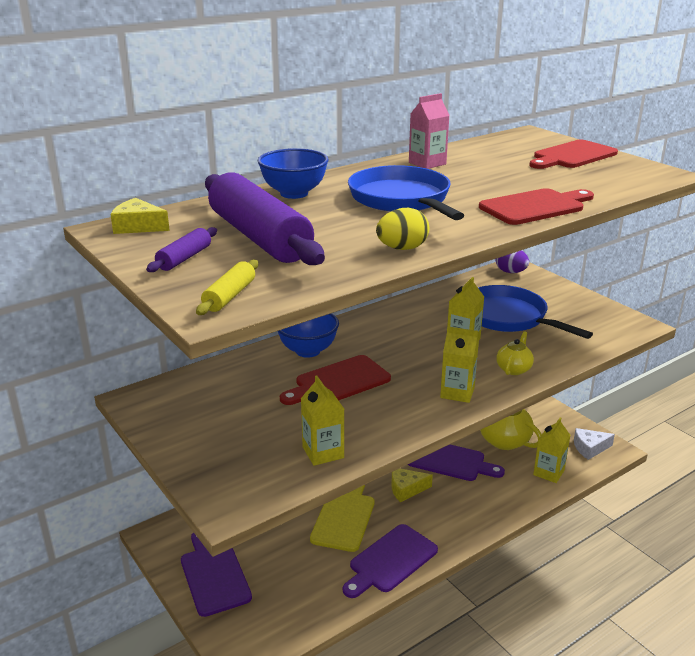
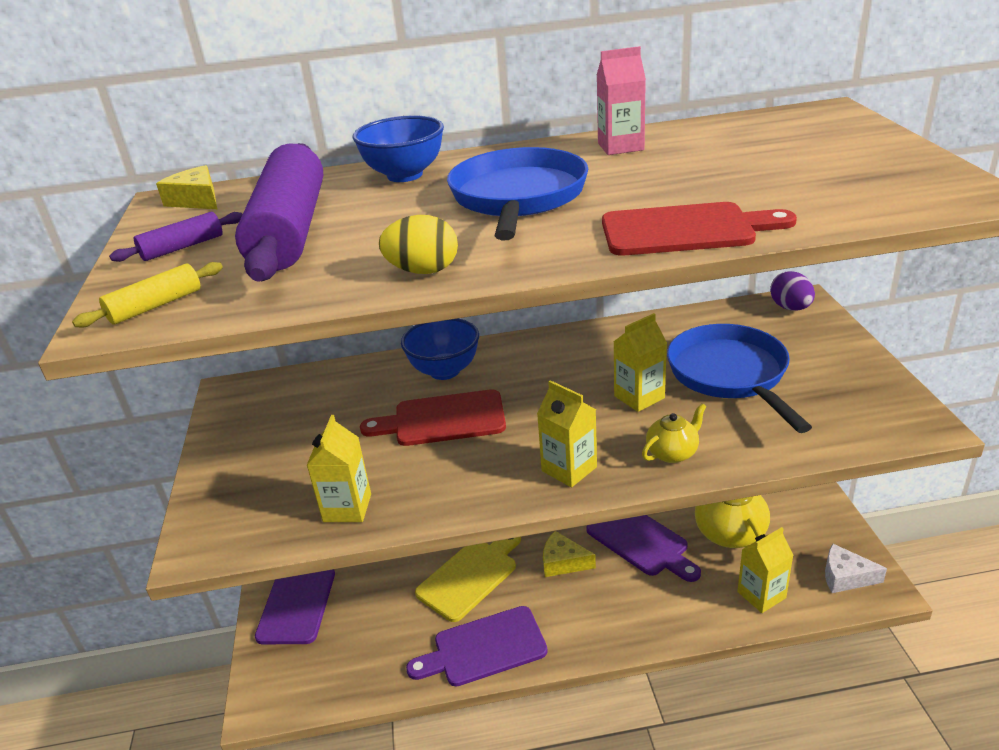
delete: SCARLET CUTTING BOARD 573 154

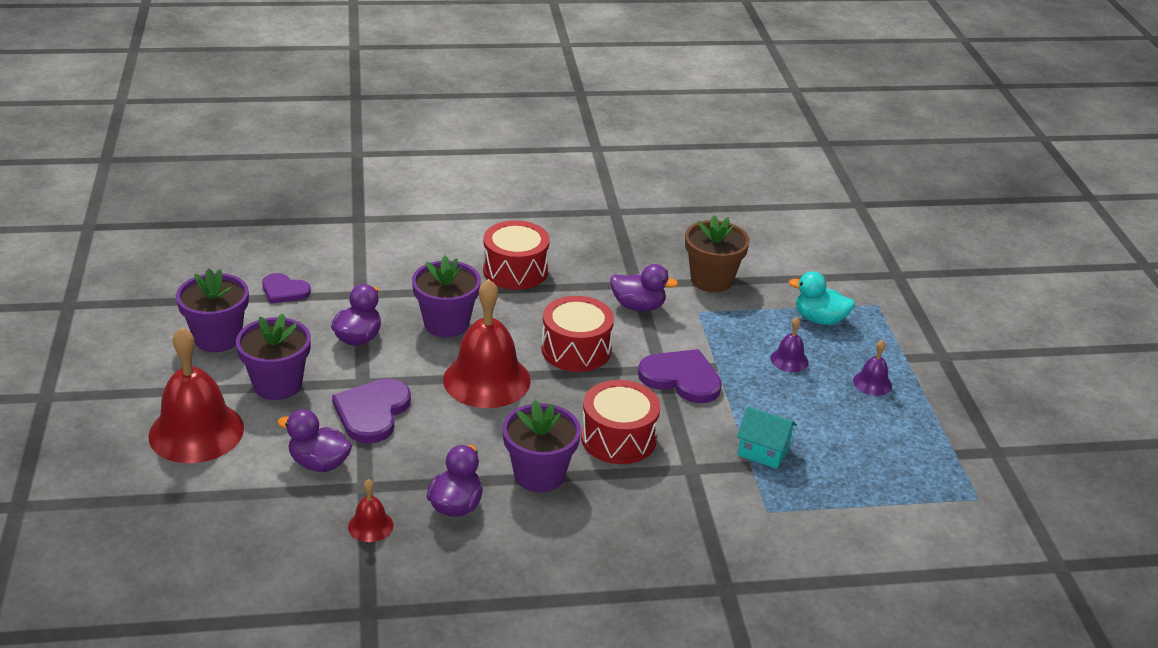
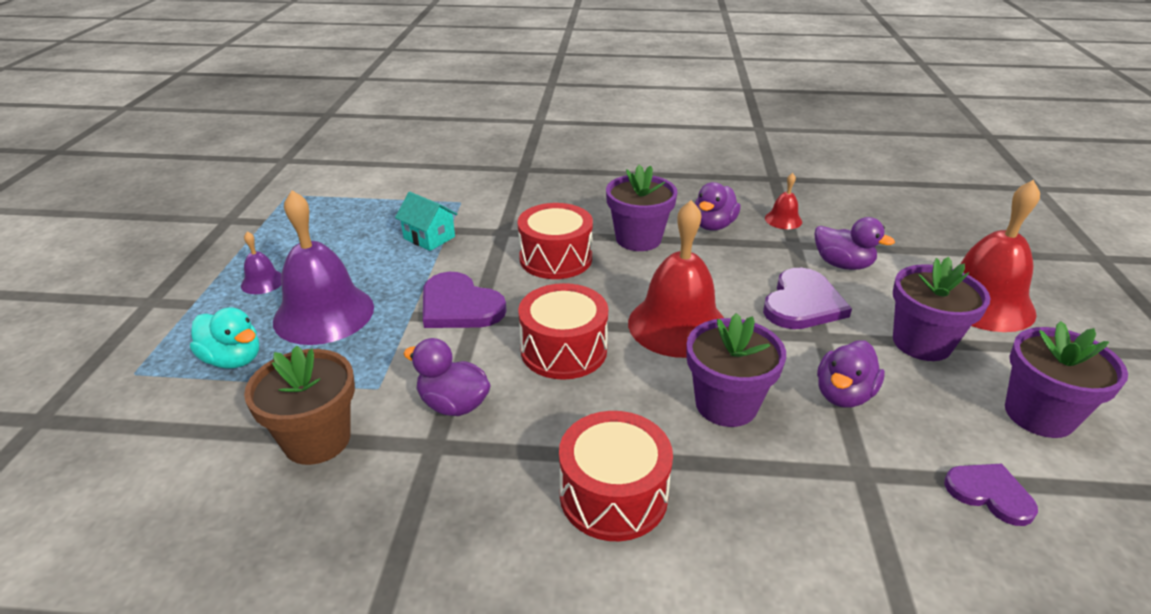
resize: VIOLET HAND BELL 789 344 = 323 267 x2.20

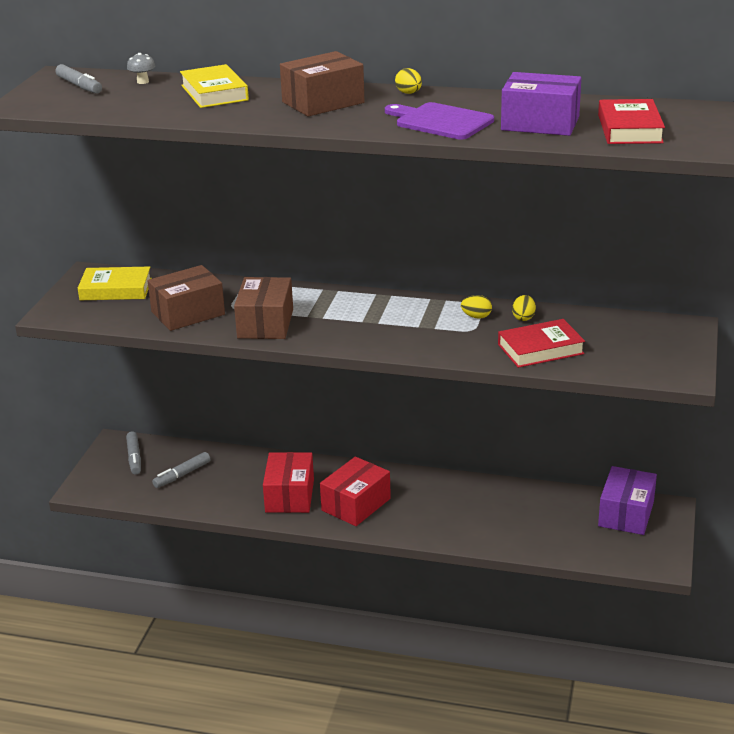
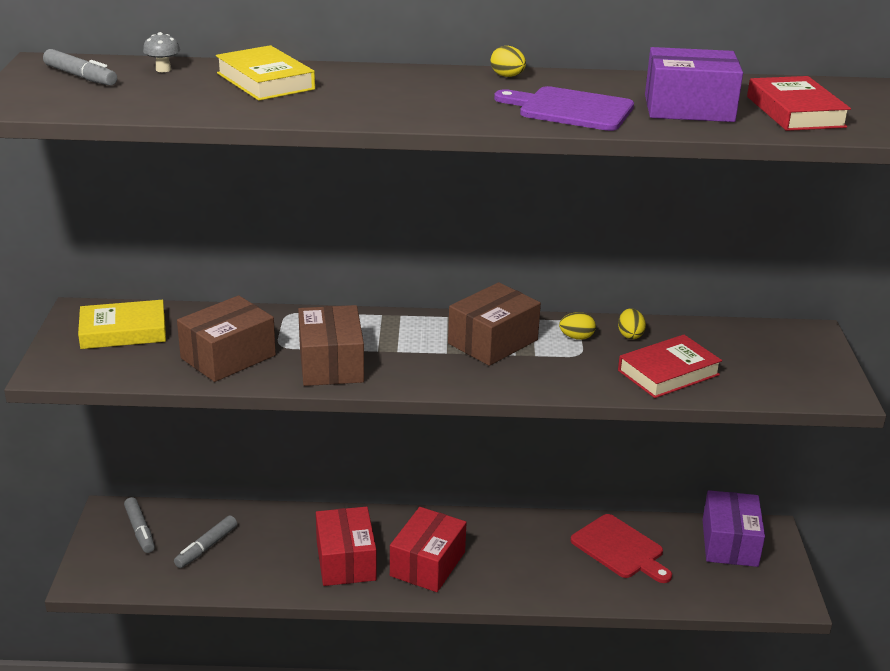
insert: SCARLET CUTTING BOARD 621 548
move: DARK BROWN BOX 322 83 to 494 324

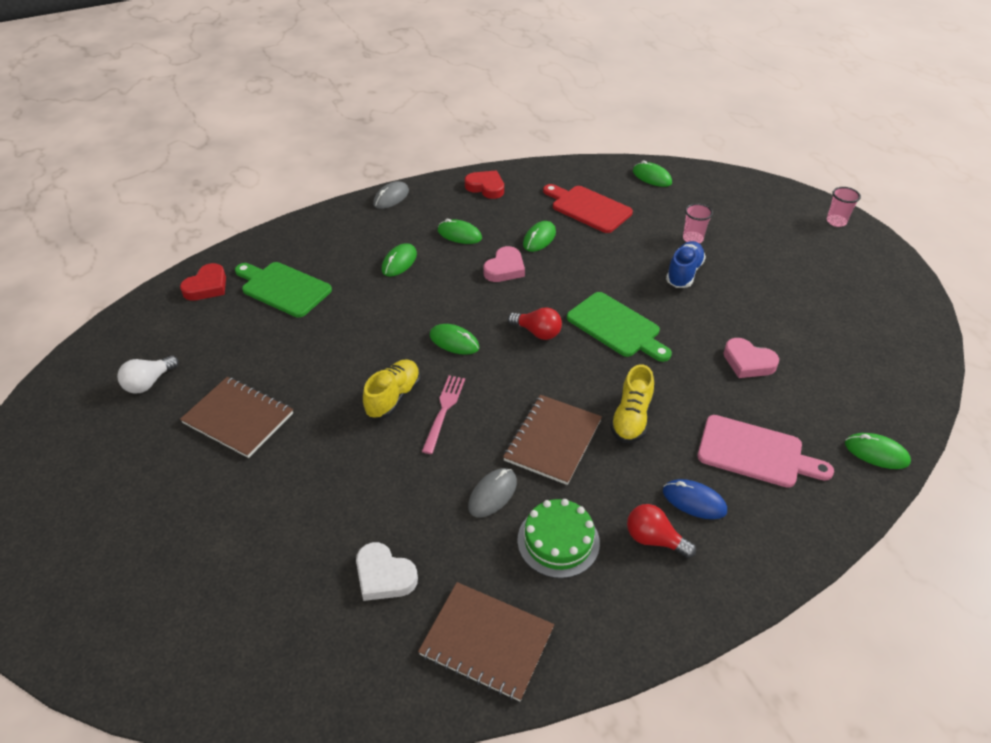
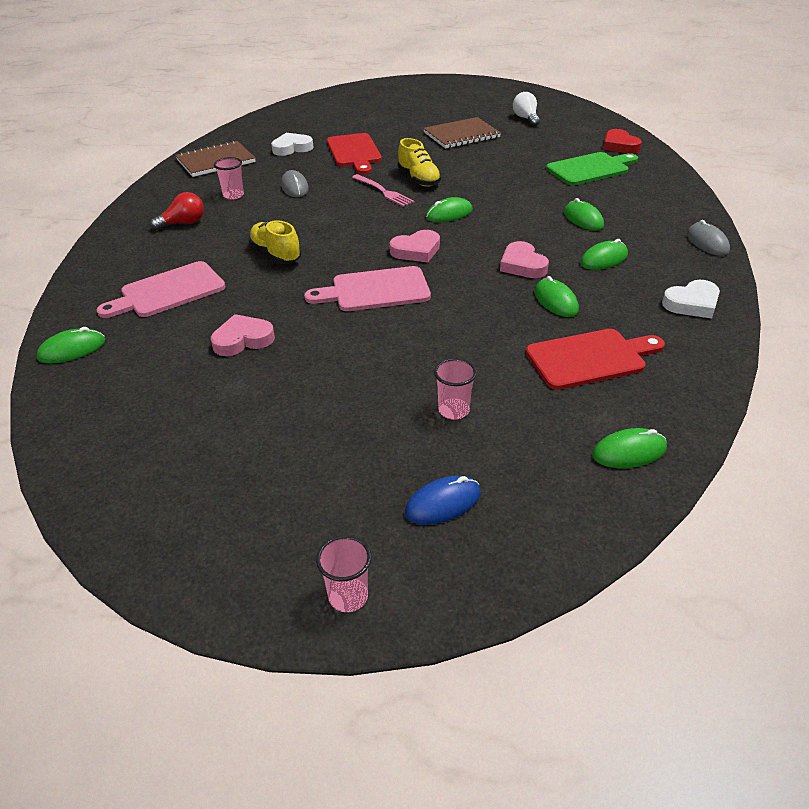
delete: DARK BROWN EXERCISE BOOK 552 440; COBALT SHOE 686 264
insert: SCARLET CUTTING BOARD 354 153
move: COBALT MOUSE 695 499 to 443 500
replace: SCARLET LIGHT BULB 535 323 to ROSE-PINK HEART SHAPE 414 246; GREEN LAYER CAKE 558 538 to ROSE-PINK BEAKER 229 178
recolor: SCARLET HEART SHAPE 484 185 to SNOW-WHITE HEART SHAPE 691 299; GREEN CUTTING BOARD 619 327 to ROSE-PINK CUTTING BOARD 367 288

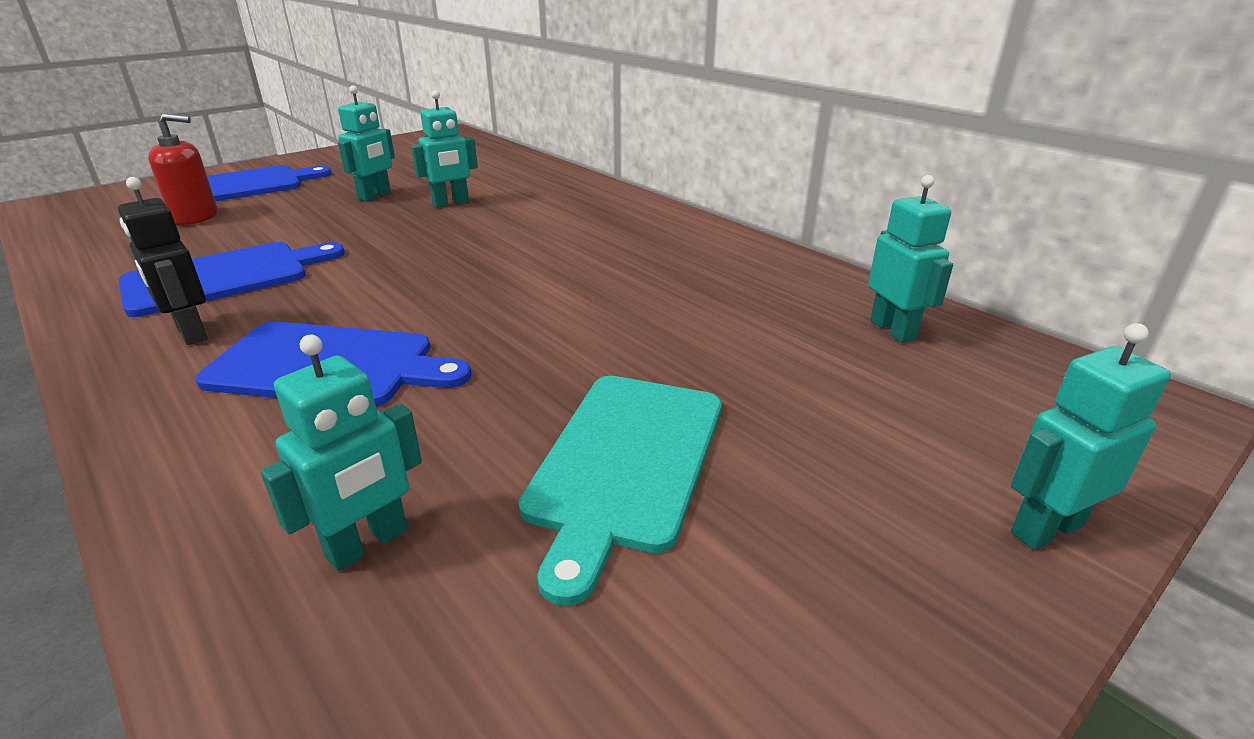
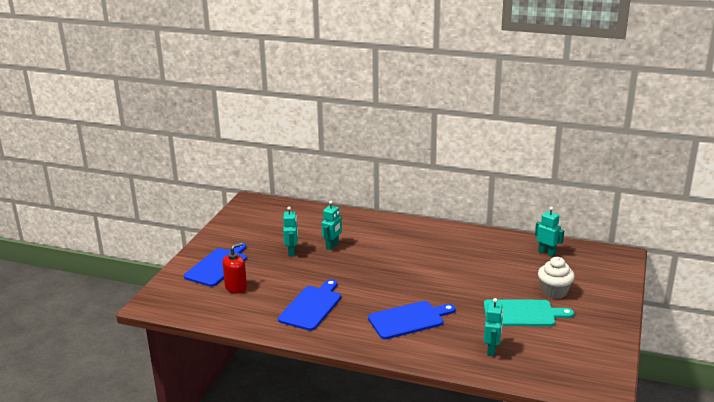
delete: BLACK TOY ROBOT 163 261; AQUA TOY ROBOT 1090 436
insert: SNOW-WHITE CUPCAKE 556 278
rotate: AQUA CUTTING BOARD 620 491 = 529 312 75 degrees counterclockwise

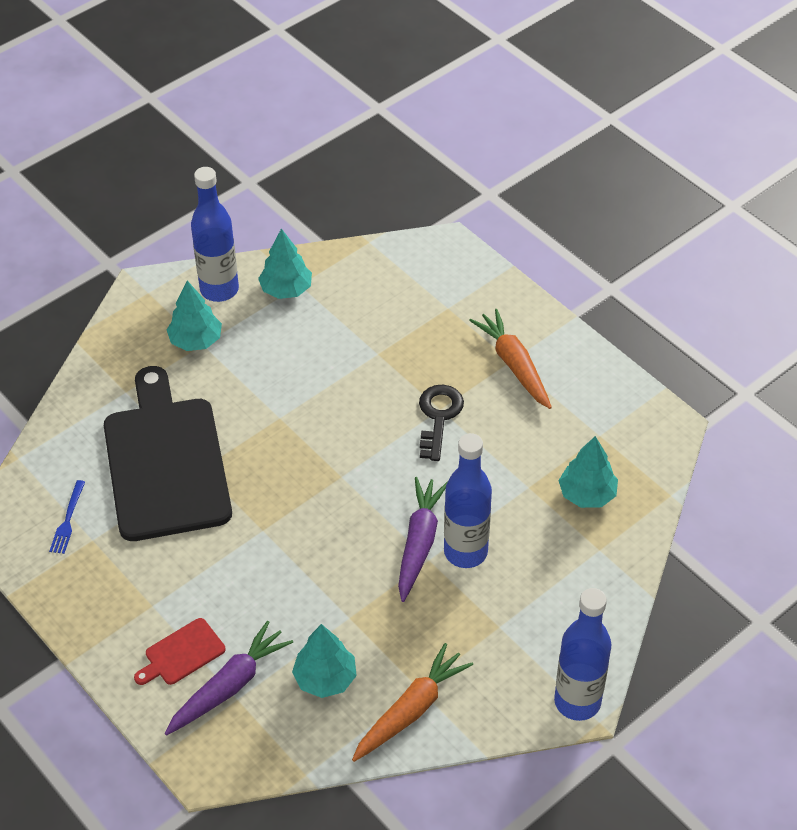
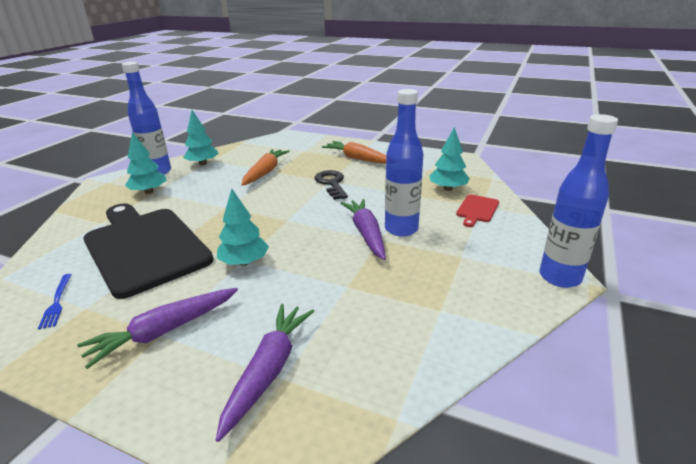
insert: VIOLET ROOT VEGETABLE 157 328
move: SCARLET CUTTING BOARD 179 651 to 477 210; AQUA FIR TREE 324 661 to 243 227; BRIGHT ORANGE ROOT VEGETABLE 412 702 to 265 167

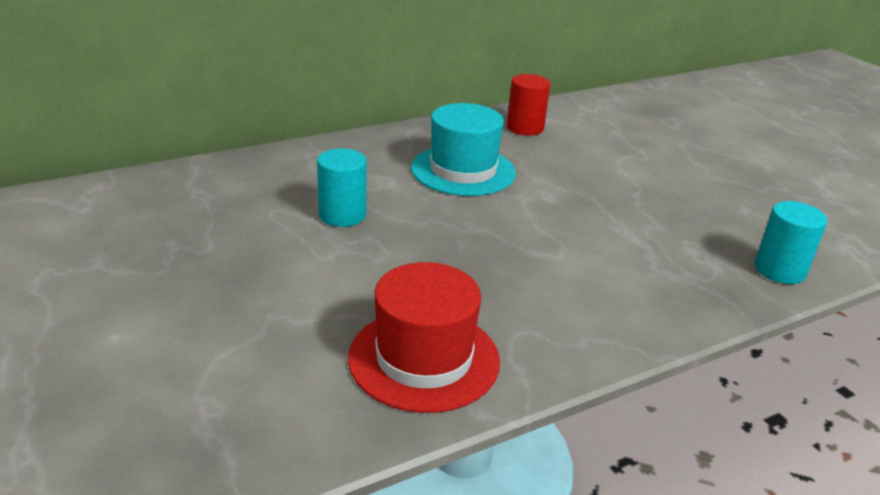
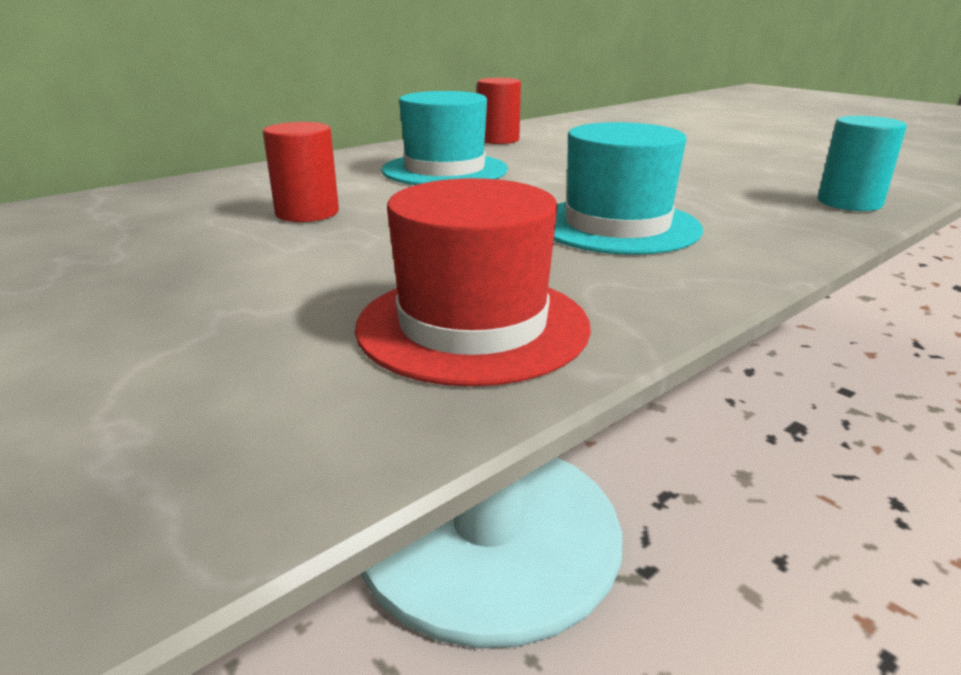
insert: AQUA TALL HAT 628 188
recolor: AQUA SOLID CYLINDER 342 187 to SCARLET SOLID CYLINDER 301 172

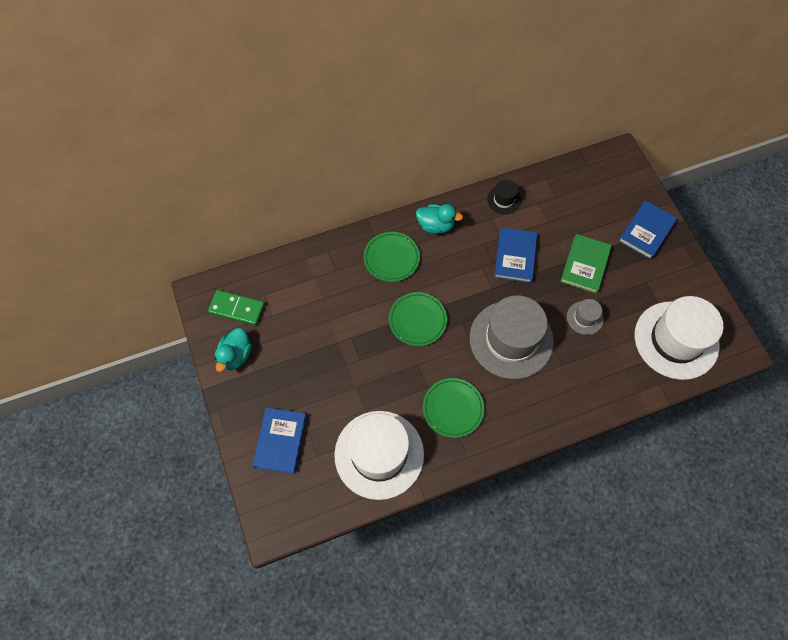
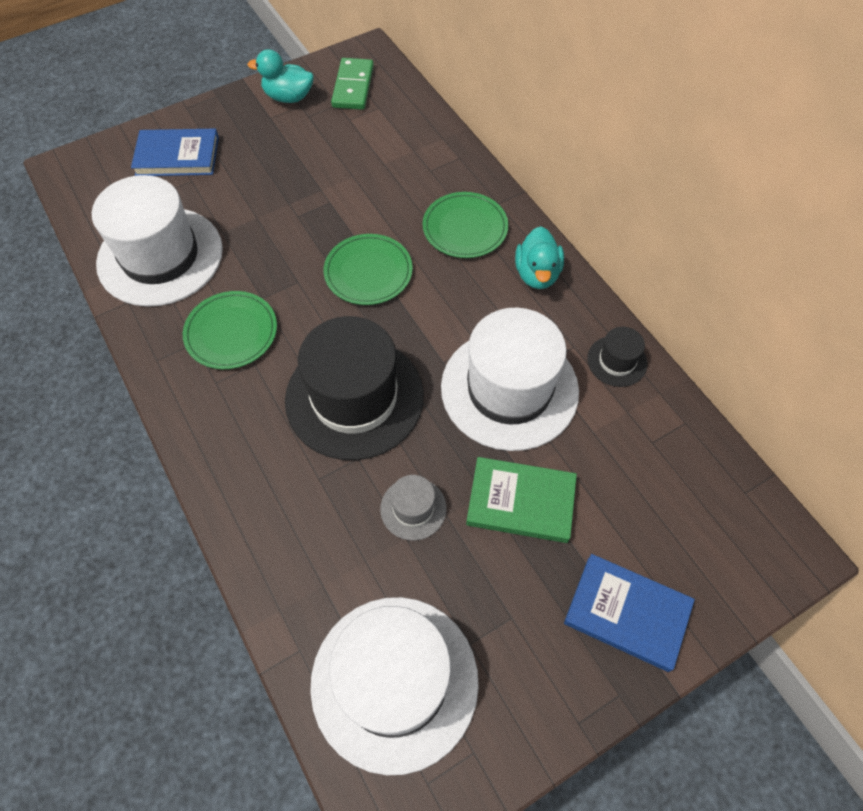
replace: COBALT HARDCOVER 515 255 to SNOW-WHITE TALL HAT 510 379
recolor: GREY TALL HAT 512 337 to BLACK TALL HAT 354 388

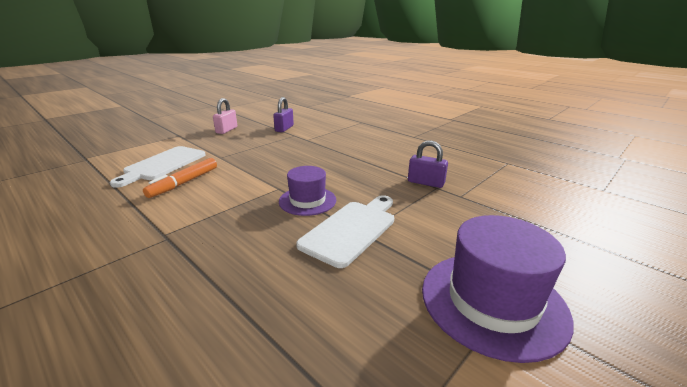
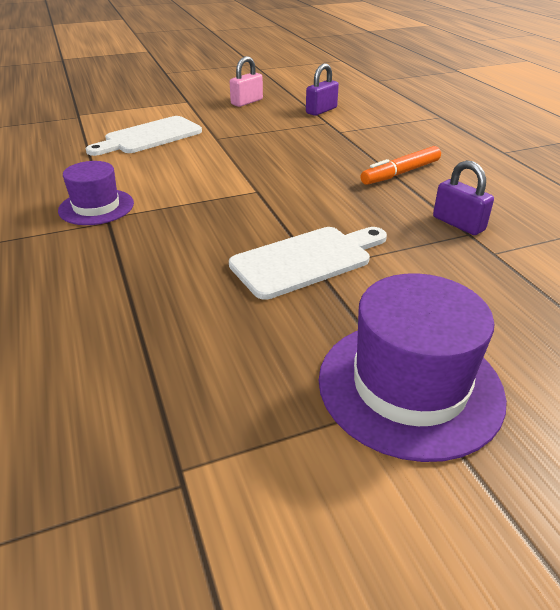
move: BRIGHT ORANGE MARKER 180 178 to 400 165; VIOLET TALL HAT 307 191 to 96 193

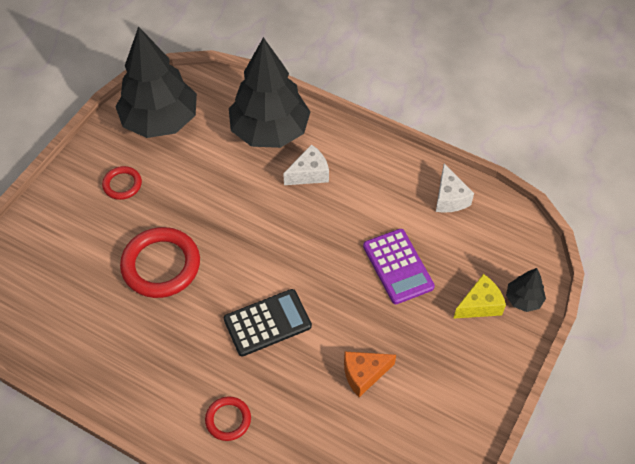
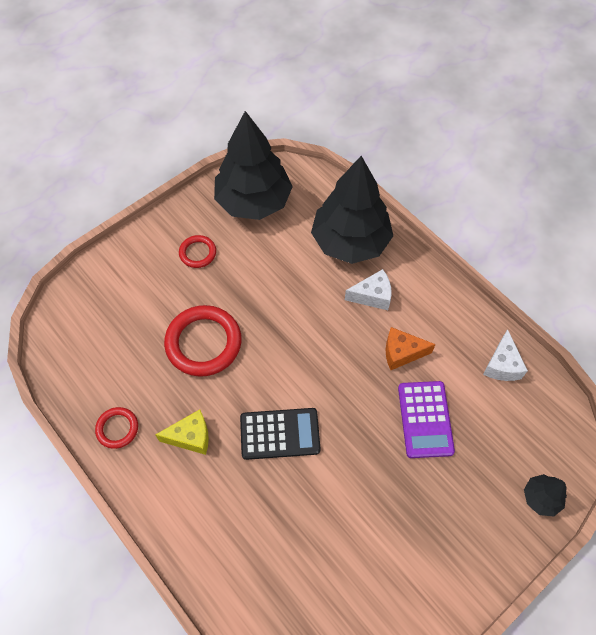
move: SCARLET HOOP 228 419 to 116 428; BRIGHT ORANGE PIECE OF CHEESE 370 374 to 411 348; YELLOW PIECE OF CHEESE 479 296 to 182 432

